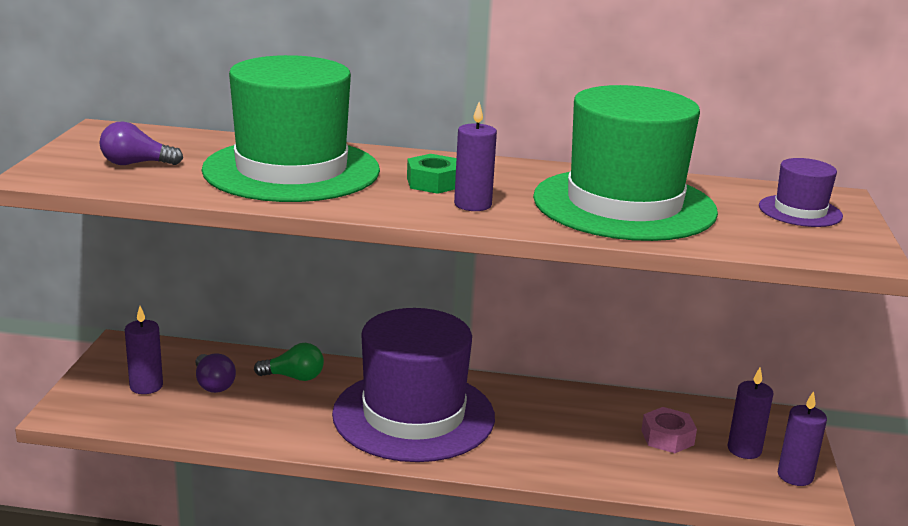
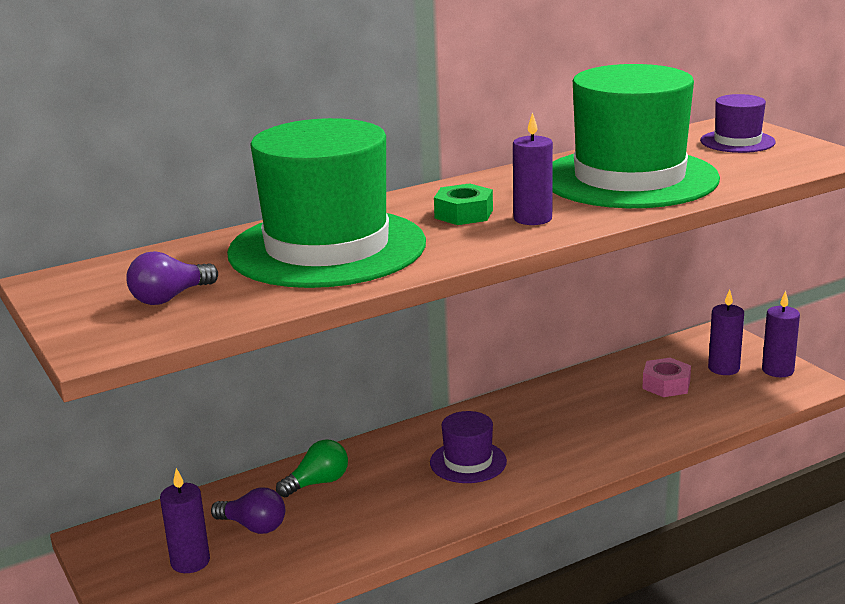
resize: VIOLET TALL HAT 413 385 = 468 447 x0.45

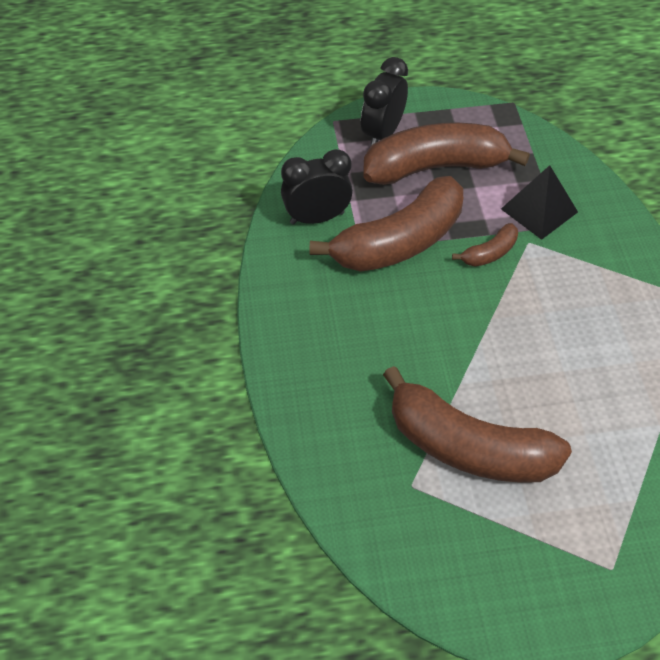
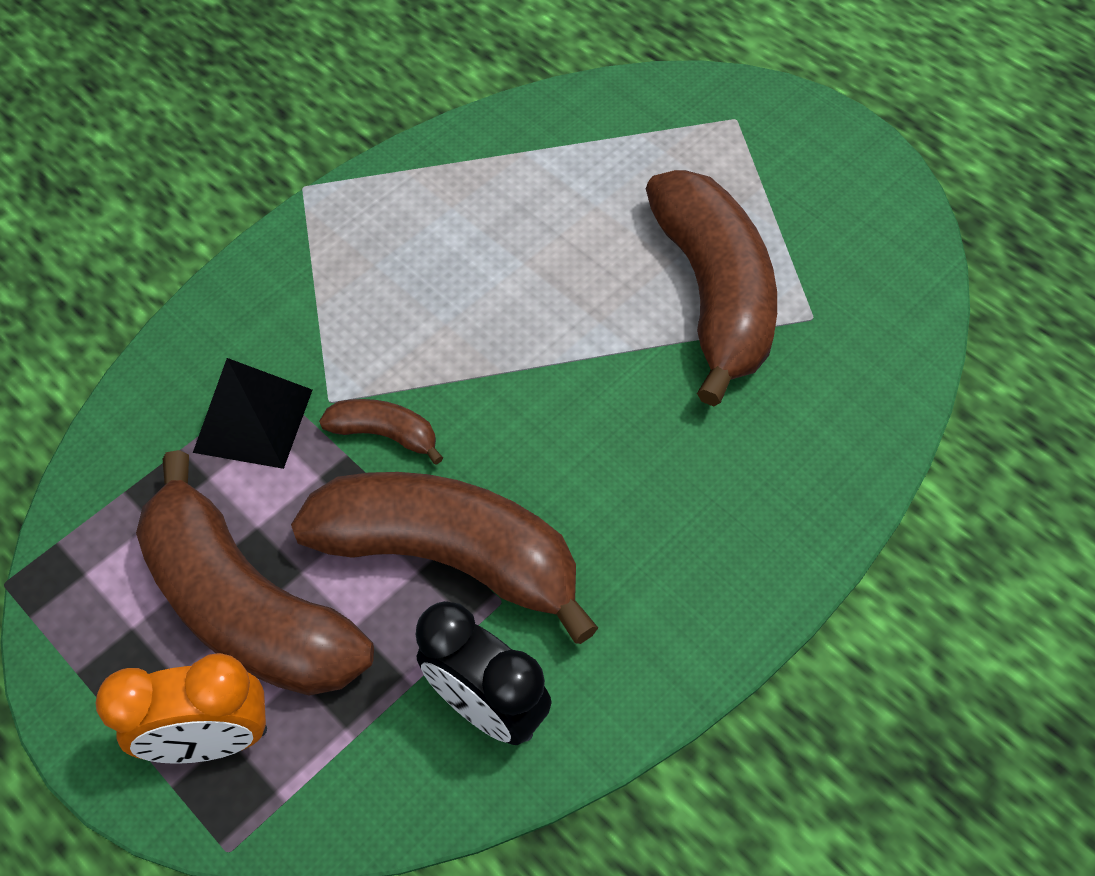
recolor: BLACK BEDSIDE CLOCK 384 102 to BRIGHT ORANGE BEDSIDE CLOCK 181 708

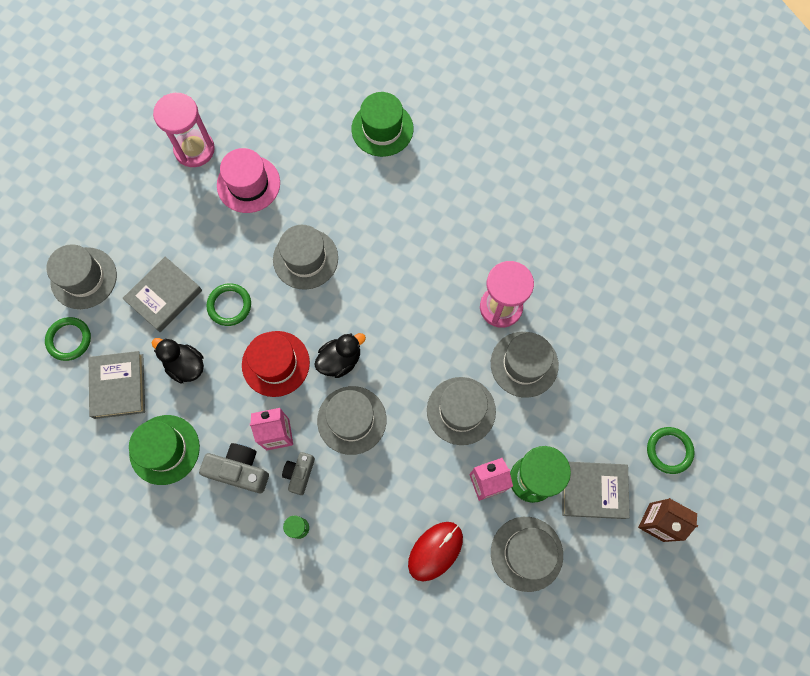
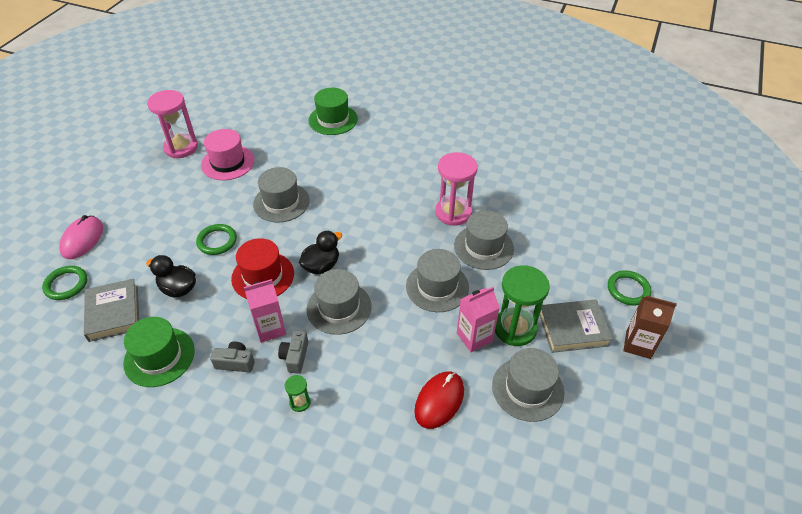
delete: GREY HARDCOVER 162 294
replace: GREY TALL HAT 81 276 to ROSE-PINK MOUSE 81 237
resize: GREY CAMERA 234 468 = 232 356 x0.64

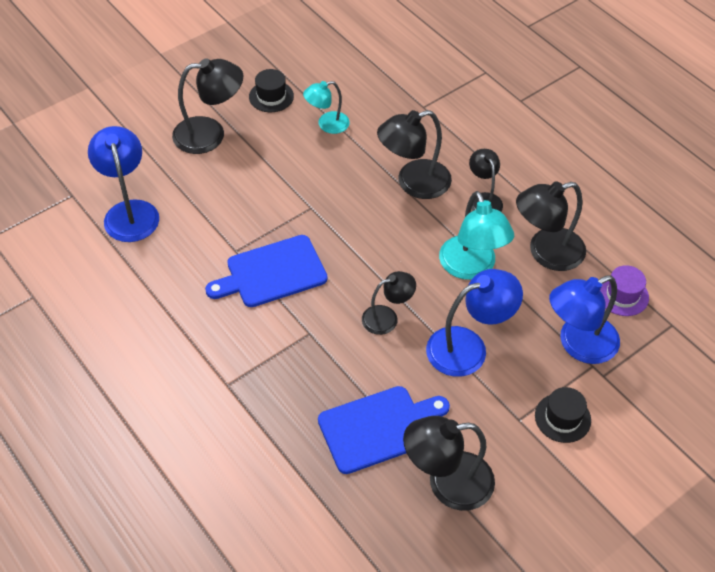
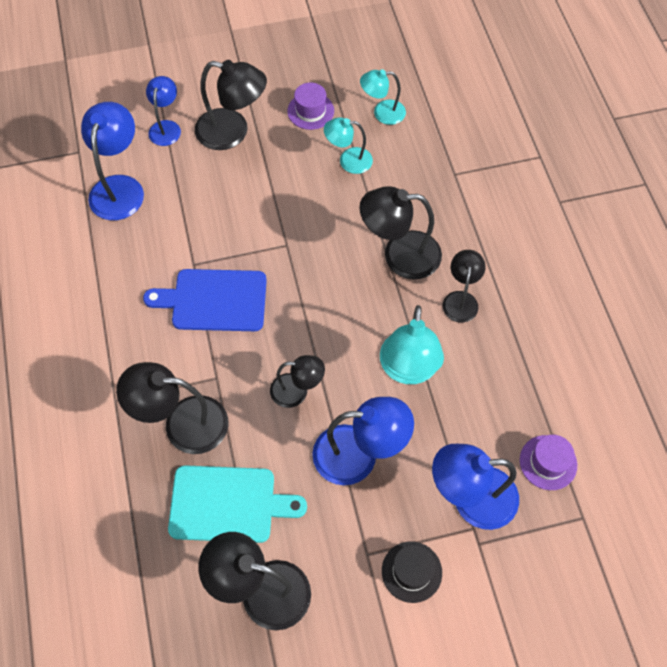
insert: COBALT READING LAMP 163 111; AQUA READING LAMP 383 97
move: BLACK READING LAMP 551 226 to 172 408
recolor: BLACK TALL HAT 271 90 to VIOLET TALL HAT 310 106; COBALT CUTTING BOARD 384 430 to AQUA CUTTING BOARD 237 504

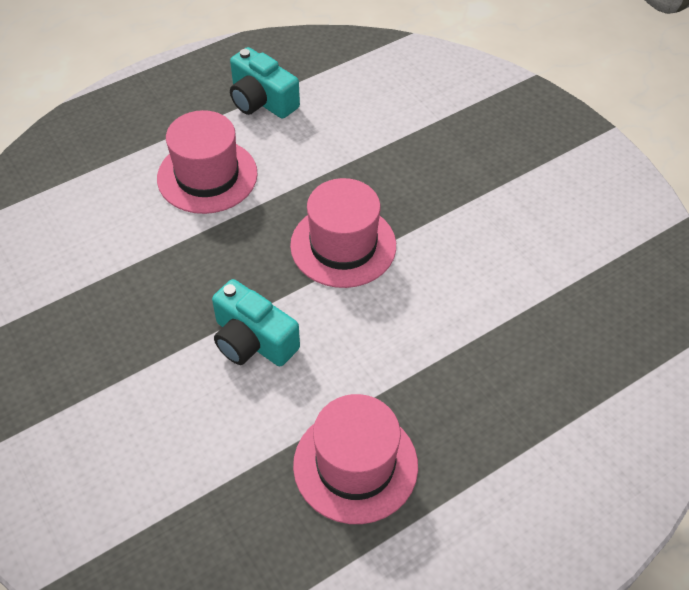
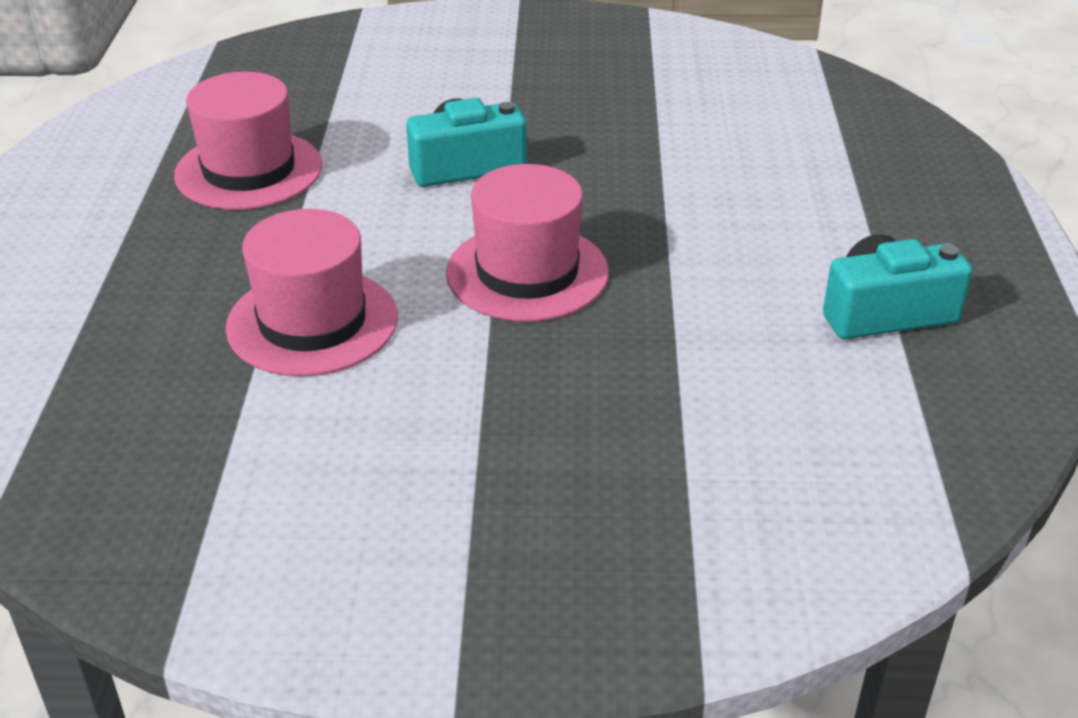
move: ROSE-PINK TALL HAT 207 162 to 312 293

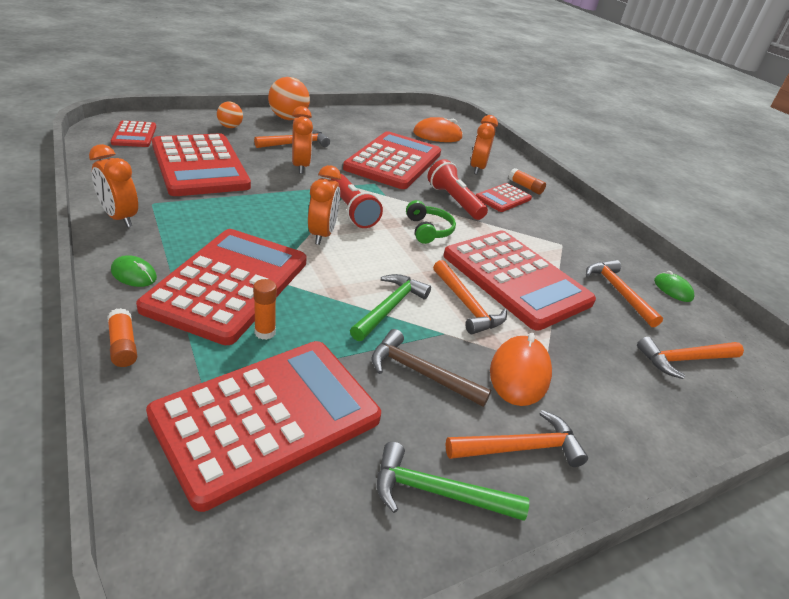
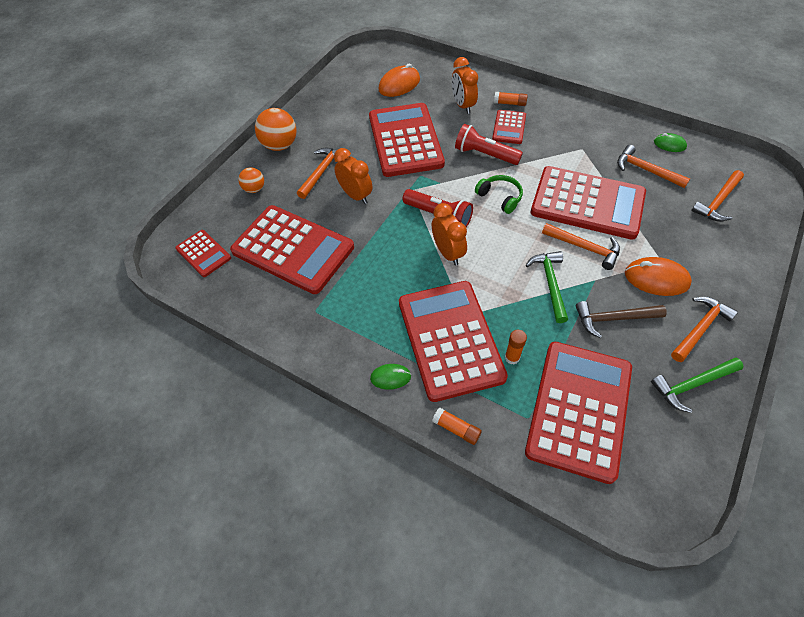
delete: BRIGHT ORANGE BEDSIDE CLOCK 113 186
rotate: BRIGHT ORANGE MOUSE 521 369 = 658 276 60 degrees counterclockwise

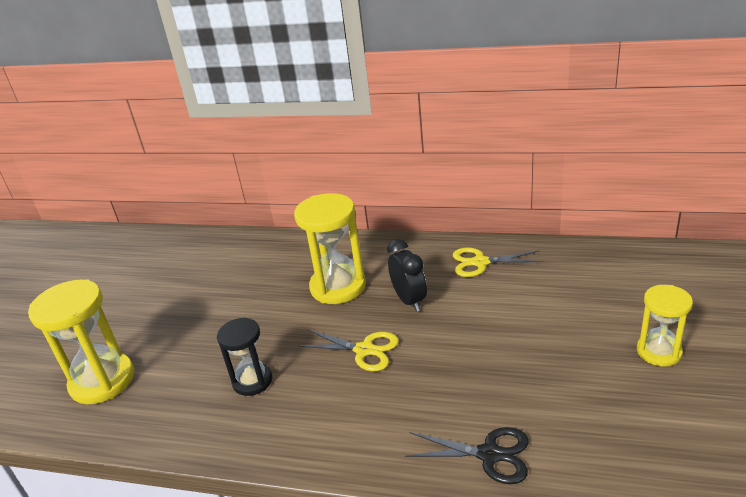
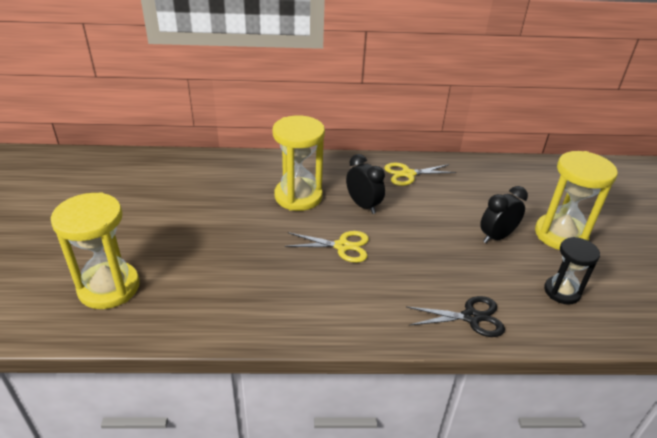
insert: BLACK BEDSIDE CLOCK 504 214
move: BLACK SAND TIMER 244 357 to 572 271
resize: YELLOW SAND TIMER 665 325 = 576 200 x1.63

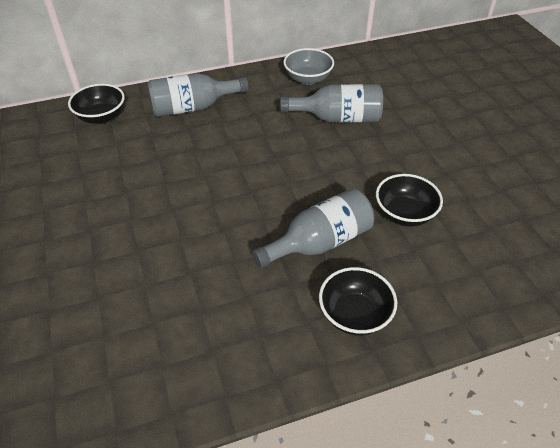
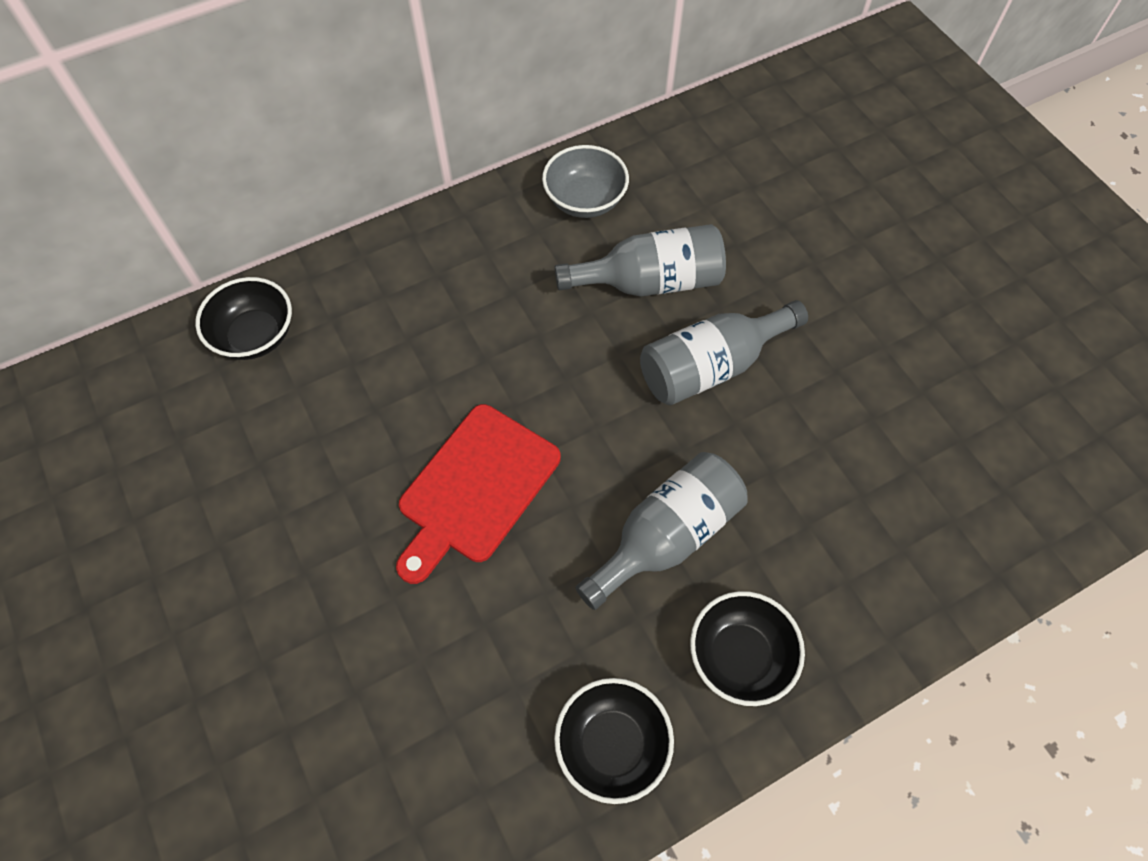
insert: SCARLET CUTTING BOARD 478 494
move: GREY BOTTLE 198 95 to 724 352; BLACK SERVING BOWL 409 200 to 614 741

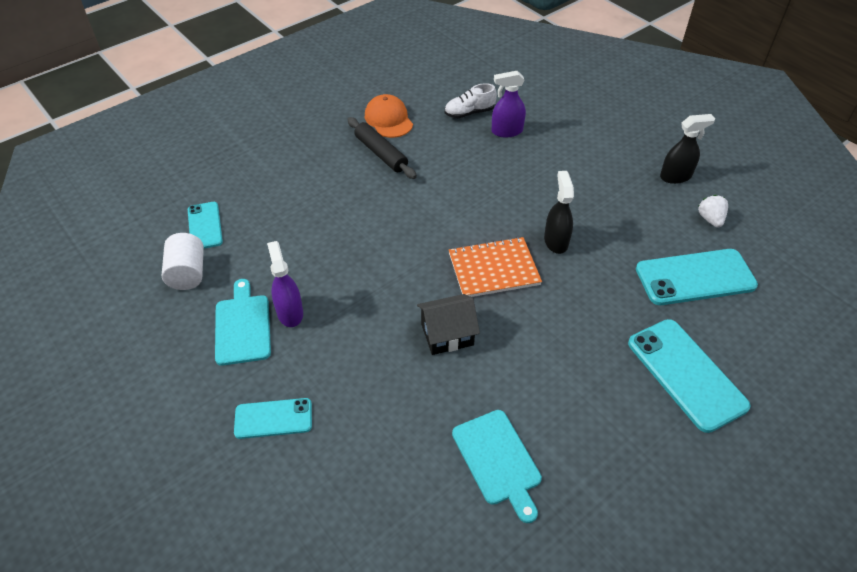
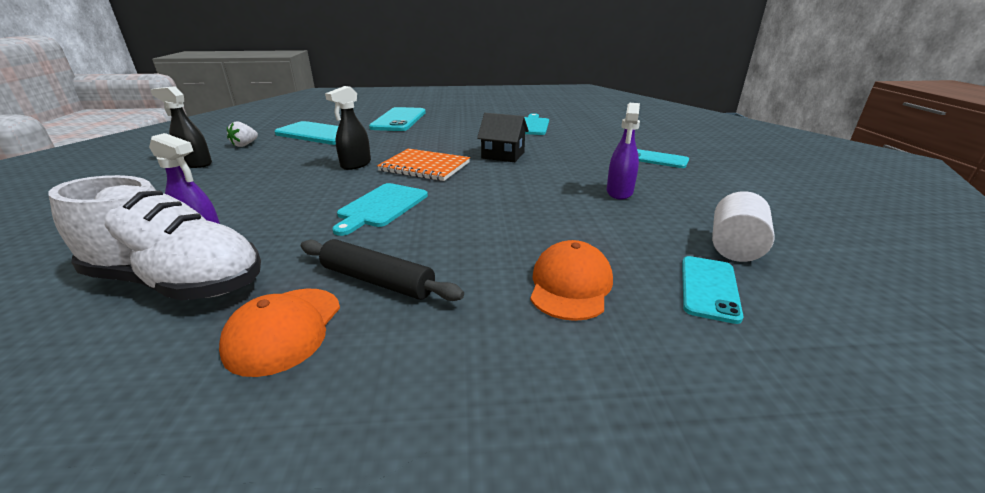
insert: BRIGHT ORANGE BASEBALL CAP 571 280
move: AQUA CUTTING BOARD 243 322 to 380 209
rotate: BLACK PASTRY ROLLER 382 148 = 382 270 60 degrees counterclockwise
resize: SNOW-WHITE SHOE 471 100 = 155 238 x1.98

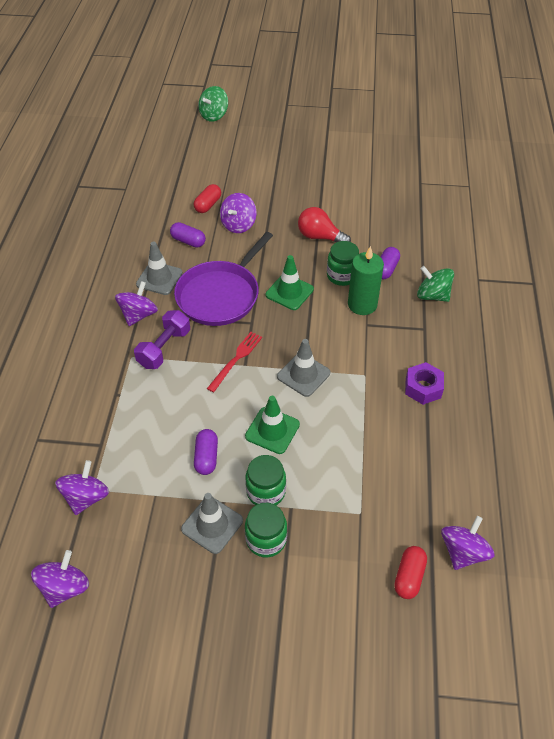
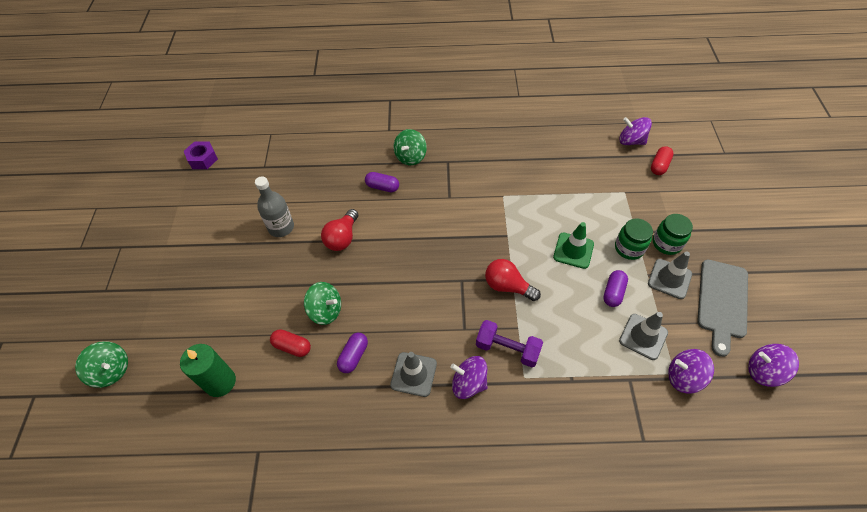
delete: VIOLET FRYING PAN 223 279; GREEN TRAFFIC CONE 290 282; GREEN PRESERVE JAR 343 263
insert: GREY BOTTLE 274 206; GREY CUTTING BOARD 722 308
move: GREY TRAFFIC CONE 303 368 to 643 336; GREEN CANDLE 366 280 to 208 370; VIOLET HEX NUT 424 383 to 201 155
replace: SCARLET DINNER FORK 234 362 to SCARLET LIGHT BULB 513 280
recolor: VIOLET WHIRLIGIG 238 213 to GREEN WHIRLIGIG 322 303
rotate: VIOLET PILL SHAPE 206 452 = 615 288 60 degrees counterclockwise; SCARLET PILL SHAPE 410 572 = 662 160 75 degrees counterclockwise

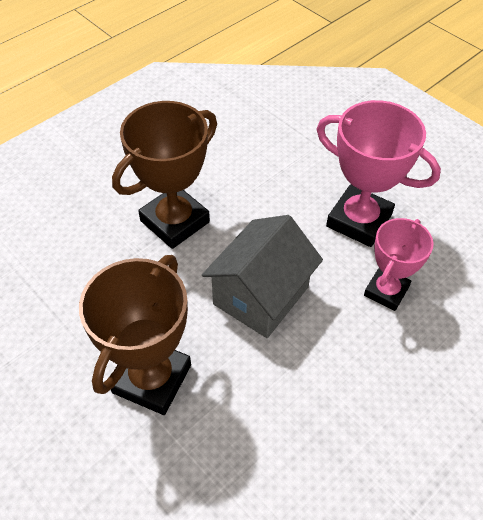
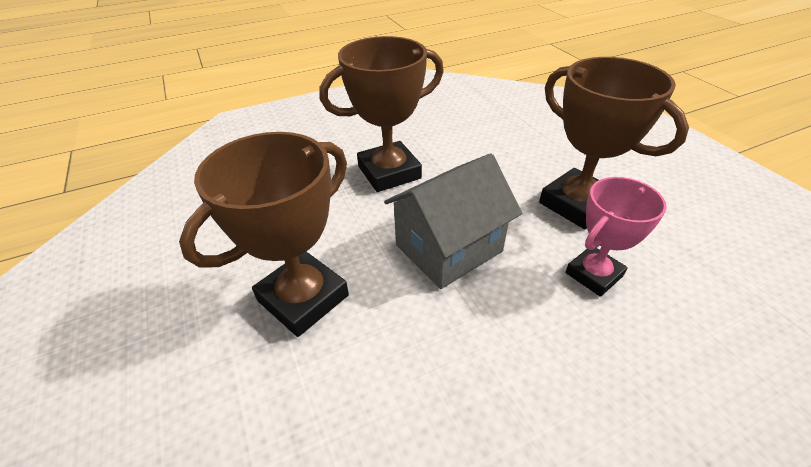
recolor: ROSE-PINK PRIZE CUP 379 173 to DARK BROWN PRIZE CUP 614 143

